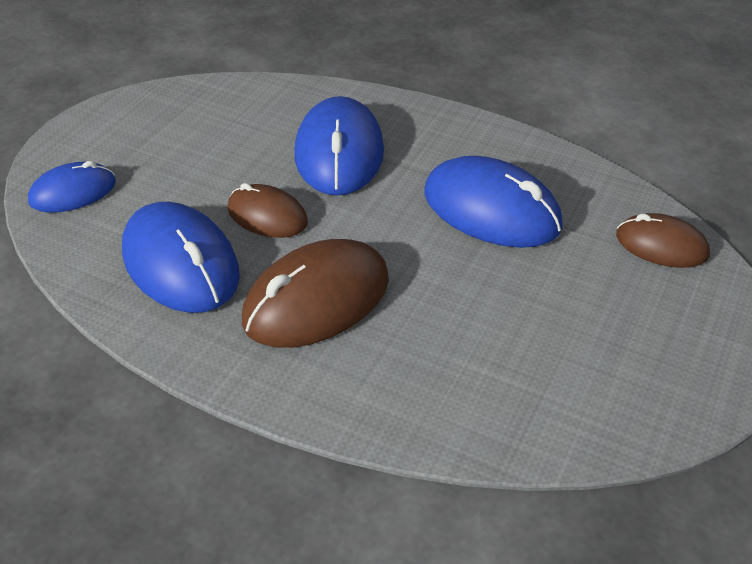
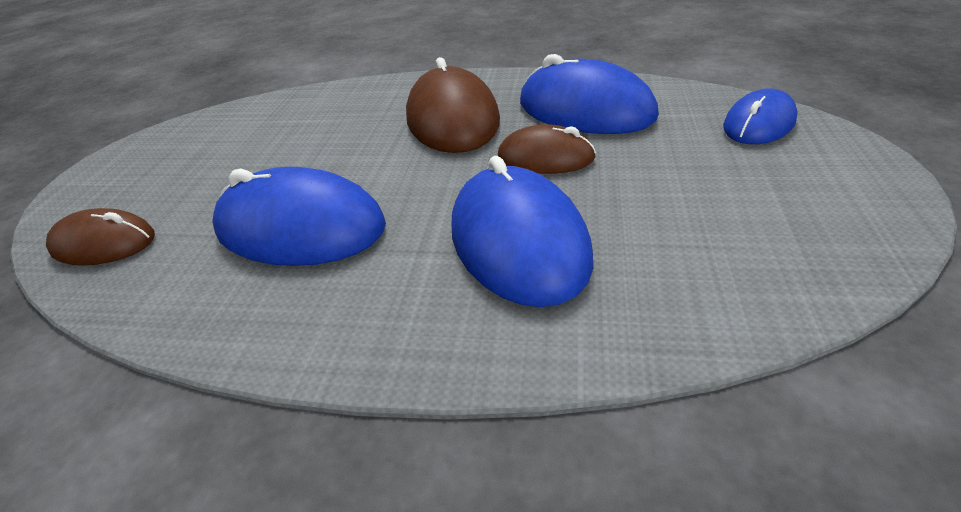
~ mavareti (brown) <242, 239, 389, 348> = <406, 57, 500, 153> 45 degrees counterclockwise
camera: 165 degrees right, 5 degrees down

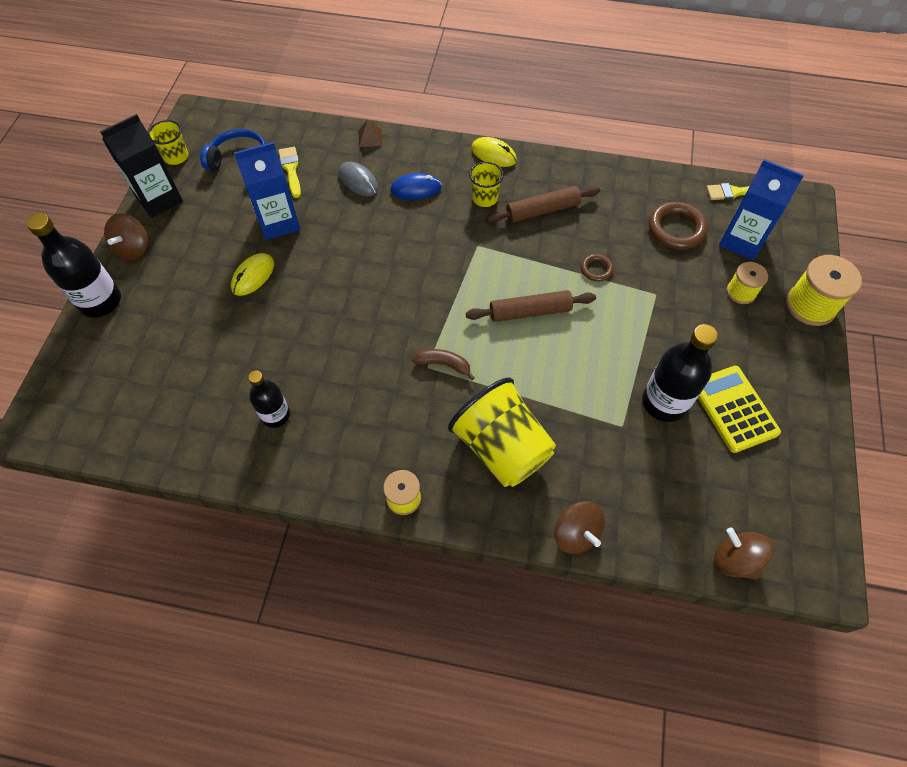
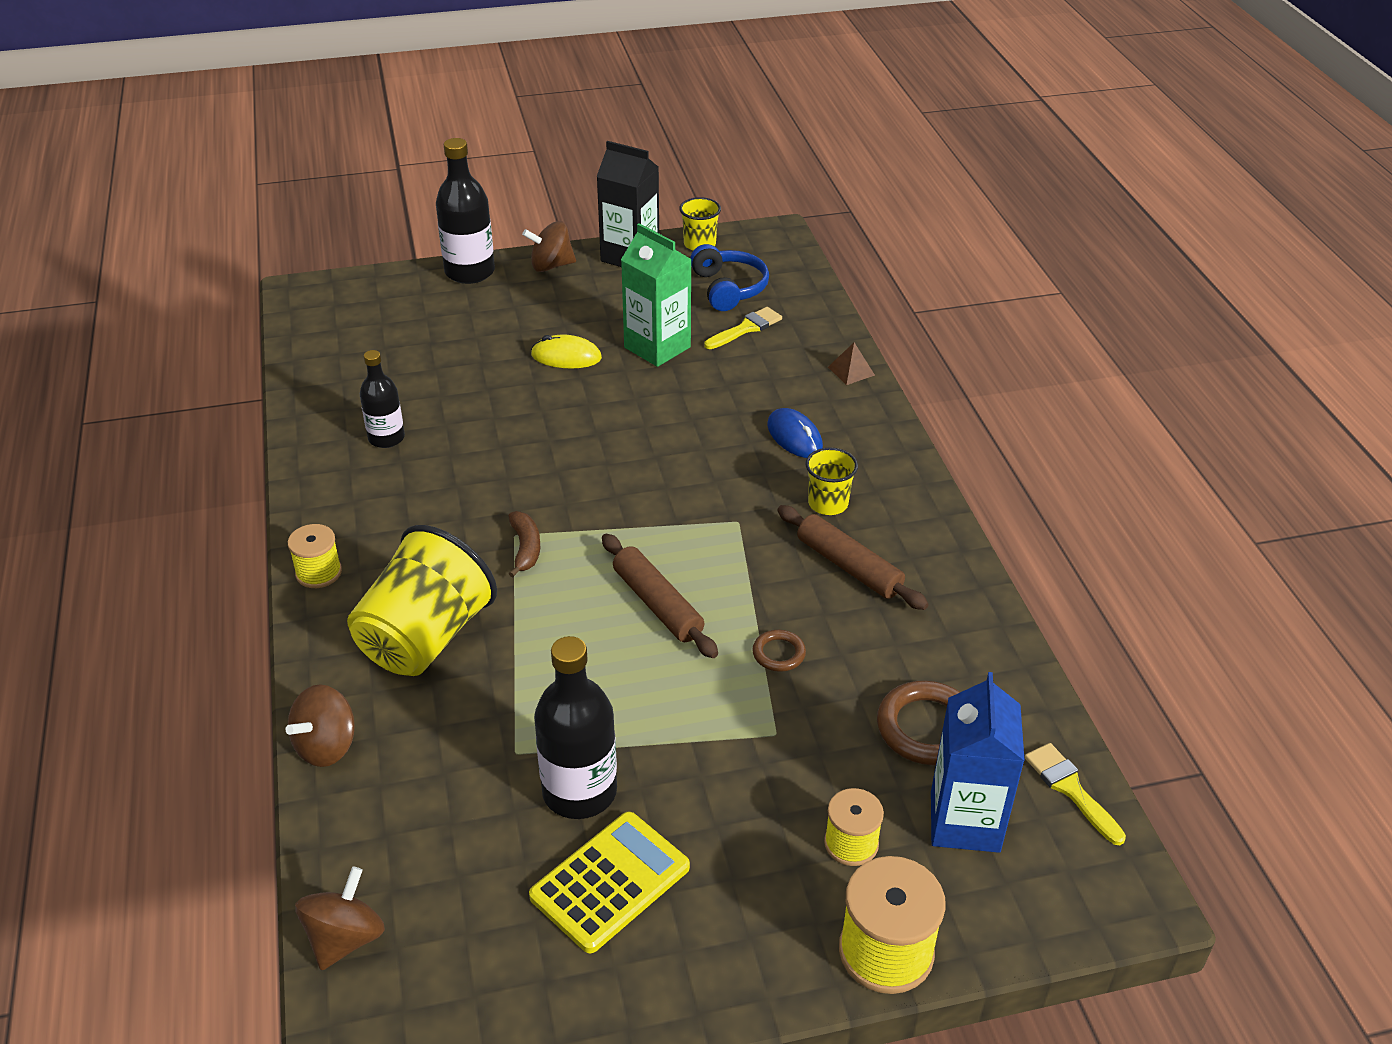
- mavareti (grey) <339, 162, 379, 196>
- mavareti (yellow) <471, 137, 517, 167>
~ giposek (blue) <234, 142, 300, 240> to giposek (green) <621, 223, 692, 367>
camera: 65 degrees right, 20 degrees down

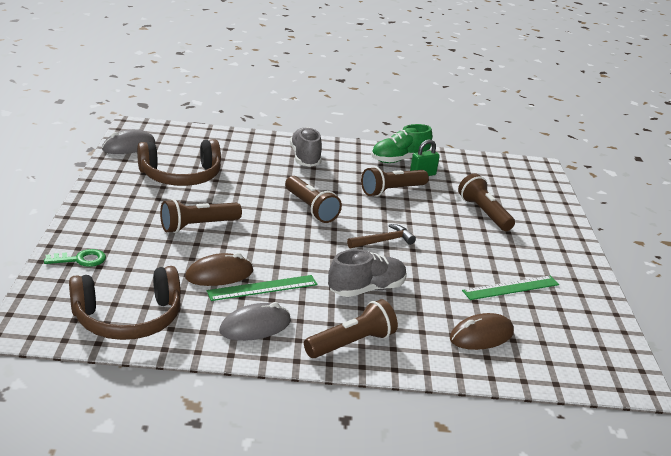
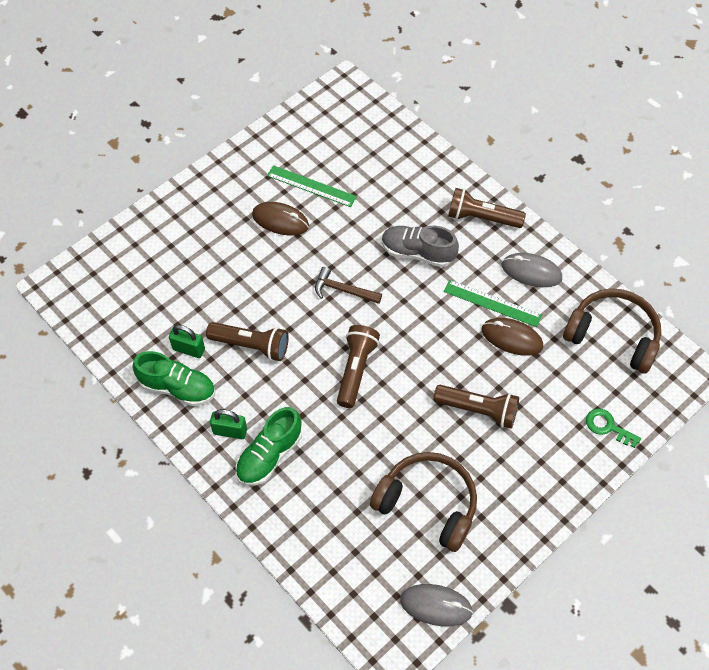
- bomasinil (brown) <458, 174, 515, 231>
+ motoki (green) <210, 409, 247, 439>
~ mavareti (brown) <450, 313, 514, 350> to <252, 202, 309, 235>
~ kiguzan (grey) <290, 127, 322, 167> to kiguzan (green) <235, 407, 302, 485>
camera: 130 degrees left, 30 degrees up

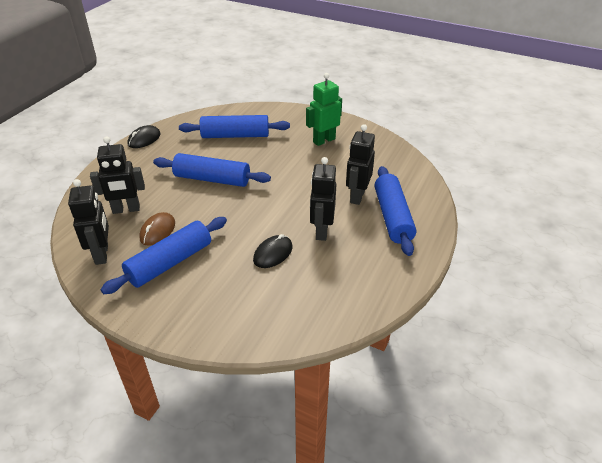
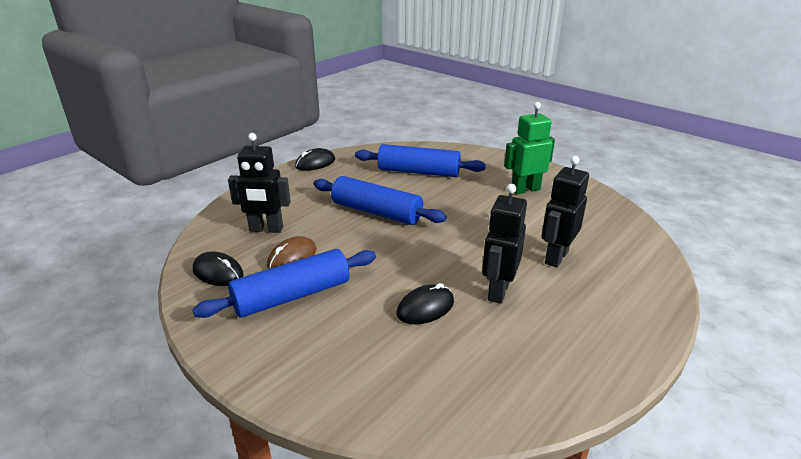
- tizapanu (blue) <375, 166, 416, 256>
~ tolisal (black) <68, 179, 109, 265> to mavareti (black) <193, 251, 244, 286>
camera: 15 degrees right, 10 degrees down

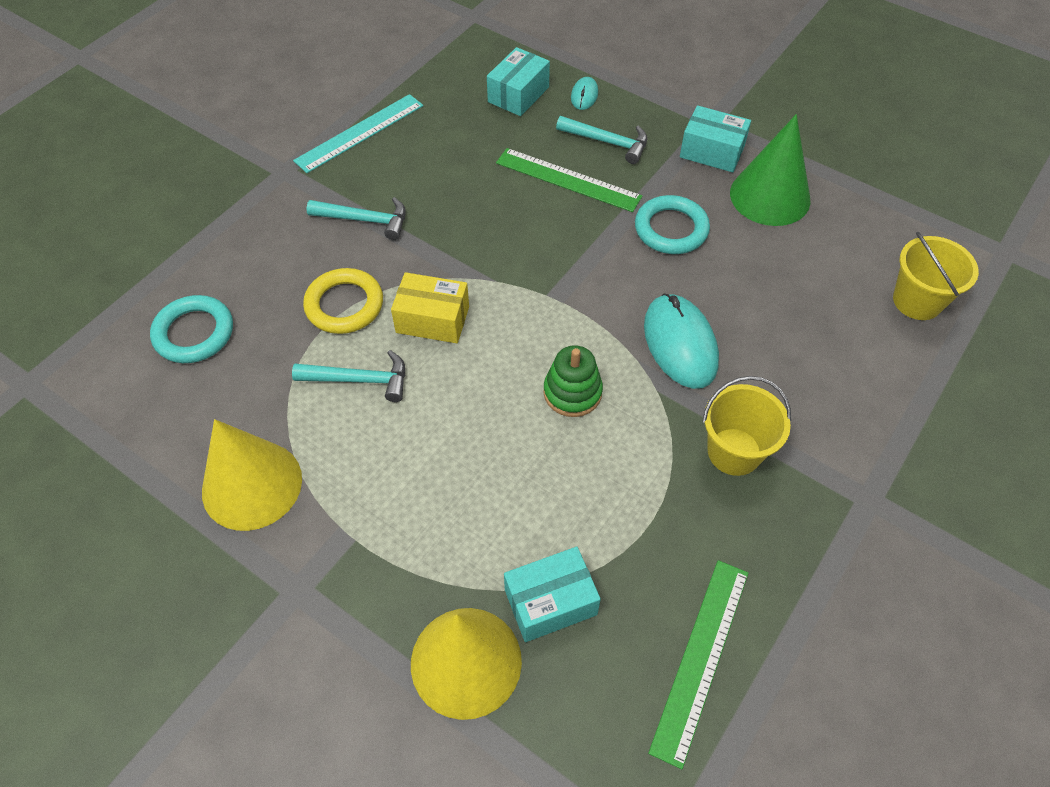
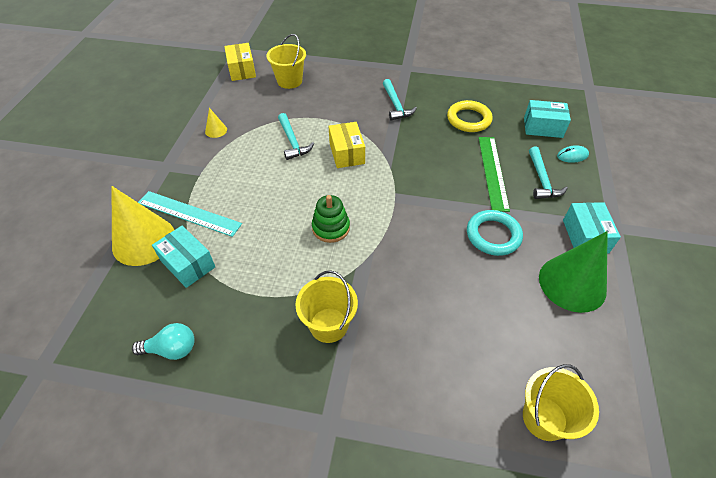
- mavareti (turquoise) <644, 293, 719, 389>
+ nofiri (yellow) <224, 43, 256, 81>
~ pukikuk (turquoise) <293, 94, 423, 173> to <138, 191, 242, 237>
~ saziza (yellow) <303, 268, 383, 334> to <447, 100, 493, 132>
~ saziza (turquoise) <150, 295, 233, 363> to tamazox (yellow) <267, 34, 306, 89>
~ pukikuk (green) <648, 560, 749, 769> to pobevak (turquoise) <132, 323, 195, 360>
~ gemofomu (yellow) <202, 419, 302, 531> = <205, 108, 227, 138> x0.43
camera: 65 degrees right, 5 degrees down

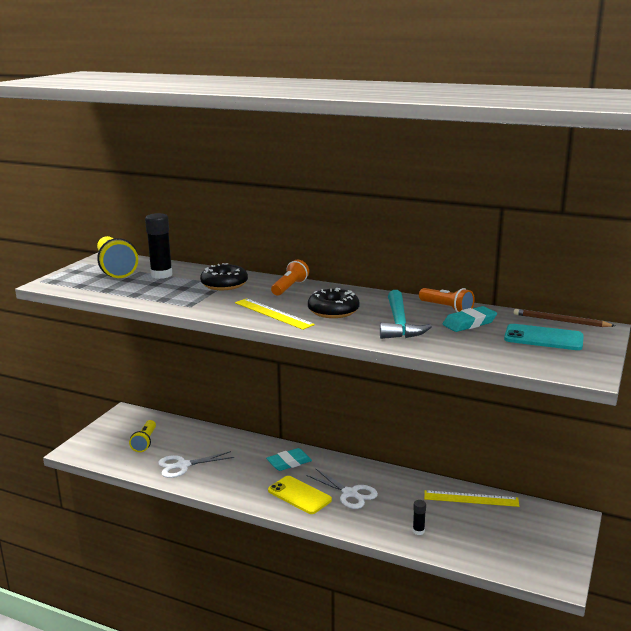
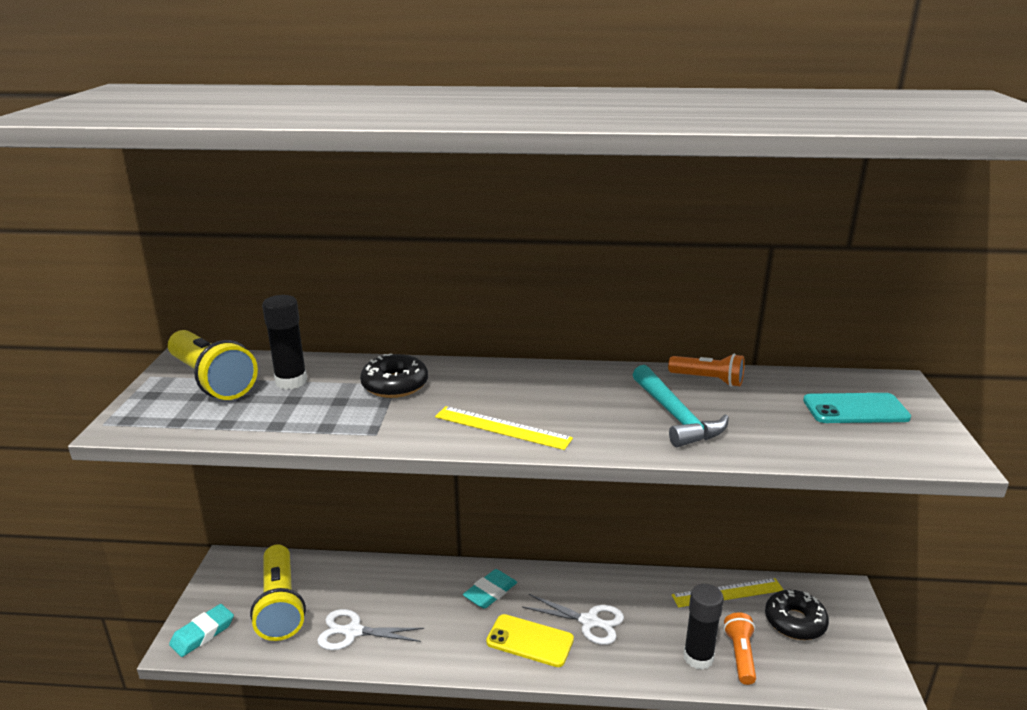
- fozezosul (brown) <514, 309, 615, 327>
~ bomasinil (orange) <271, 260, 309, 296> to <724, 612, 756, 685>
~ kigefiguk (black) <308, 288, 359, 318> to <765, 590, 829, 640>
~ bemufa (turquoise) <442, 306, 497, 332> to <169, 604, 234, 657>
~ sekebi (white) <158, 451, 234, 478> = <318, 609, 424, 650> 45 degrees clockwise
~ bomasinil (yellow) <129, 420, 156, 452> = <250, 544, 306, 641> x1.75
~ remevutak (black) <413, 500, 426, 535> = <684, 584, 724, 670> x1.99
camera: 20 degrees left, 5 degrees up

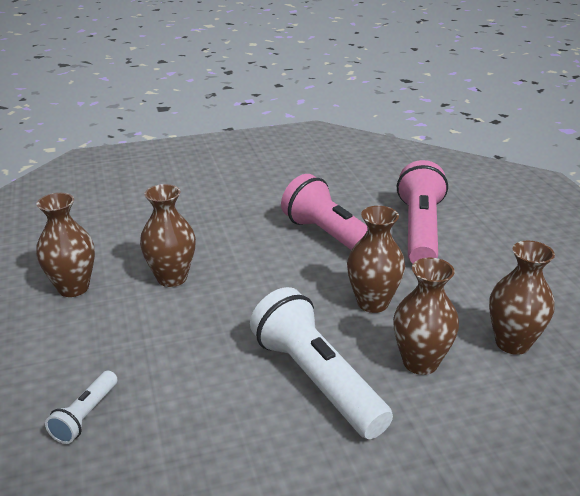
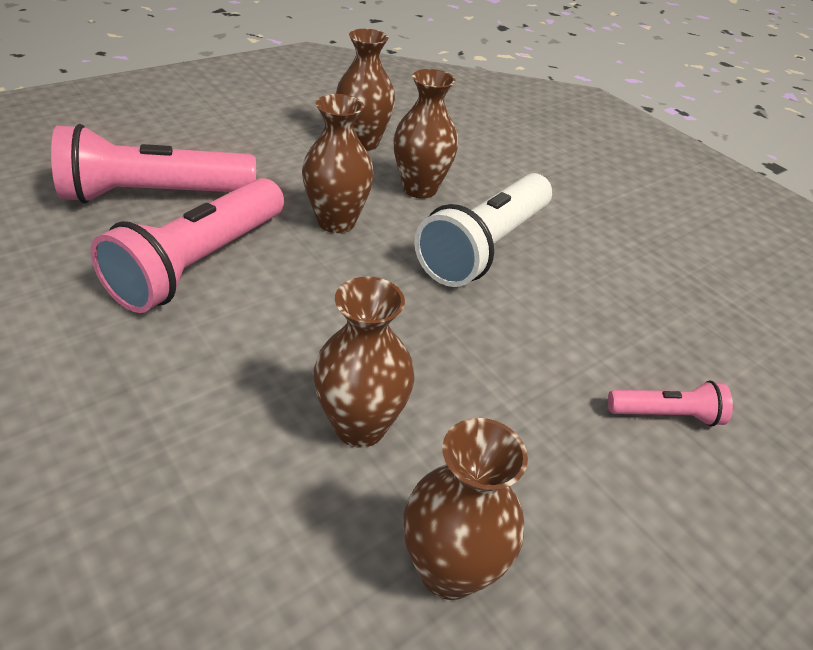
~ bomasinil (white) <45, 371, 117, 444> to bomasinil (pink) <608, 380, 733, 427>
camera: 115 degrees left, 10 degrees up

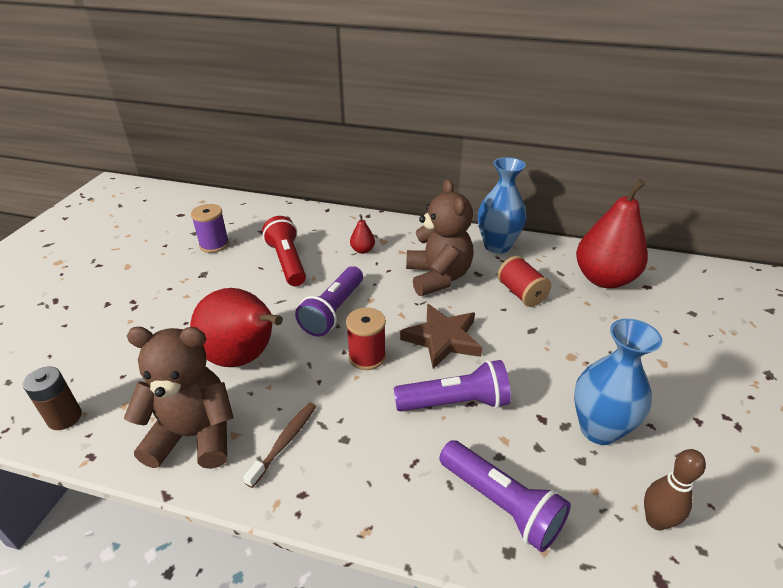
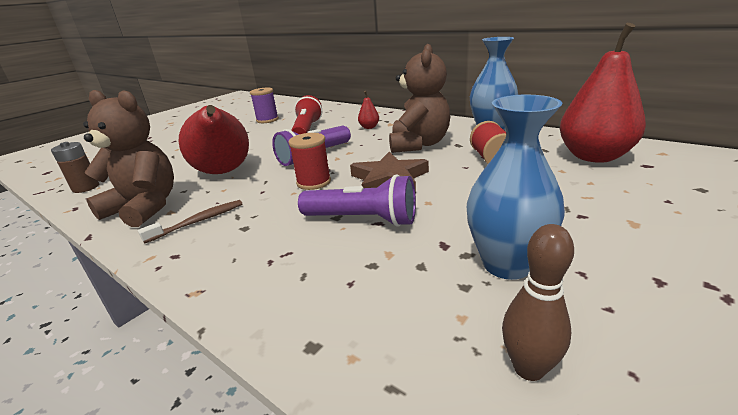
- bomasinil (purple) <439, 440, 571, 552>
camera: 25 degrees right, 10 degrees down

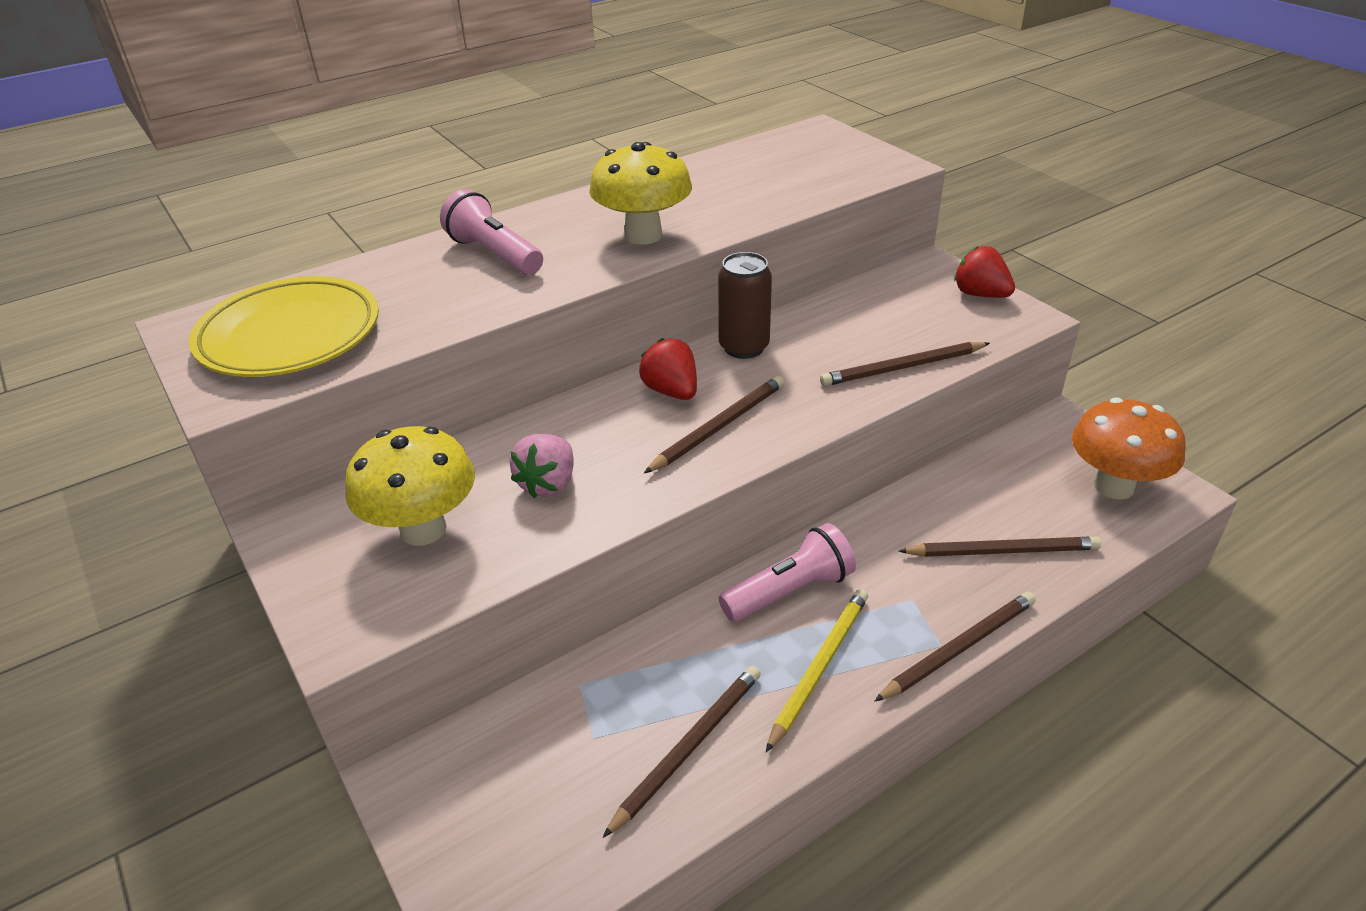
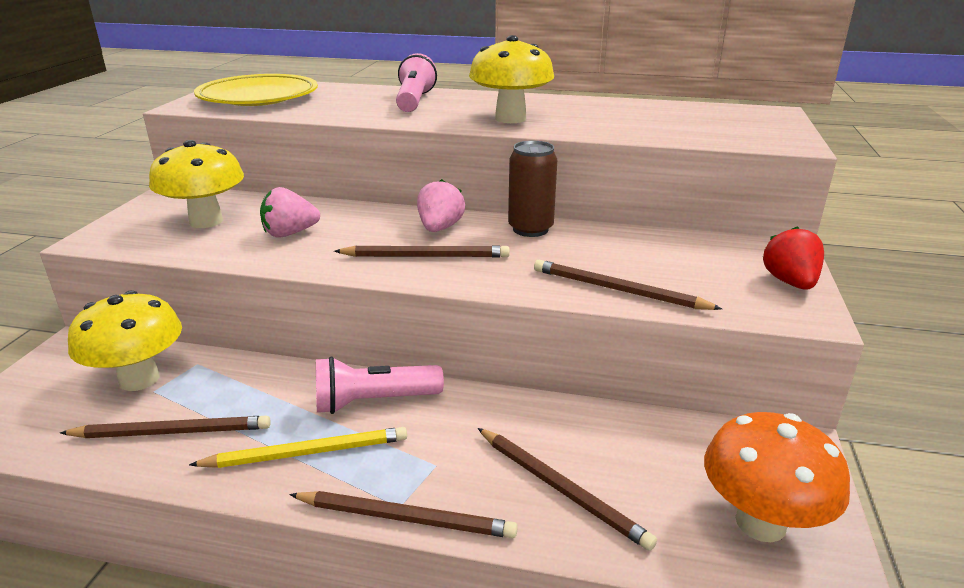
+ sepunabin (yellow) <68, 290, 182, 391>
~ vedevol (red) <639, 338, 697, 400> to vedevol (pink) <417, 179, 465, 232>
~ bomasinil (pink) <719, 523, 856, 622> = <316, 356, 444, 414> 150 degrees clockwise
camera: 45 degrees right, 10 degrees down

